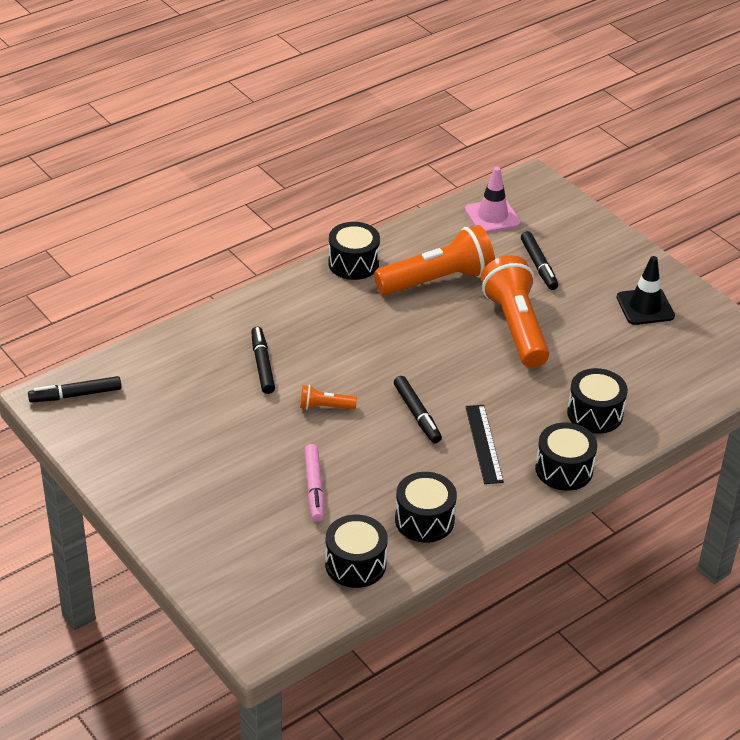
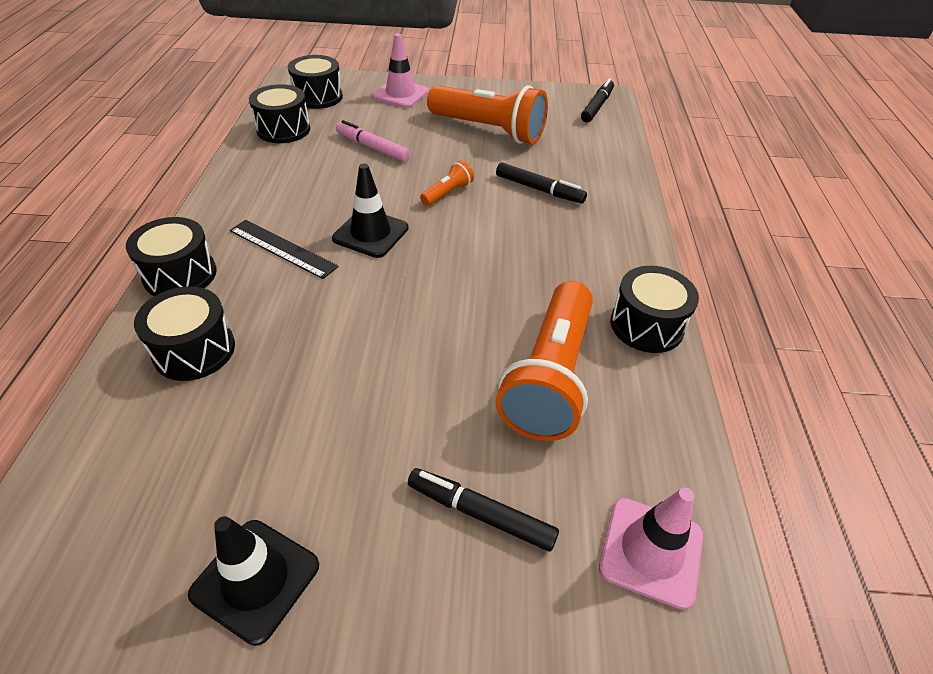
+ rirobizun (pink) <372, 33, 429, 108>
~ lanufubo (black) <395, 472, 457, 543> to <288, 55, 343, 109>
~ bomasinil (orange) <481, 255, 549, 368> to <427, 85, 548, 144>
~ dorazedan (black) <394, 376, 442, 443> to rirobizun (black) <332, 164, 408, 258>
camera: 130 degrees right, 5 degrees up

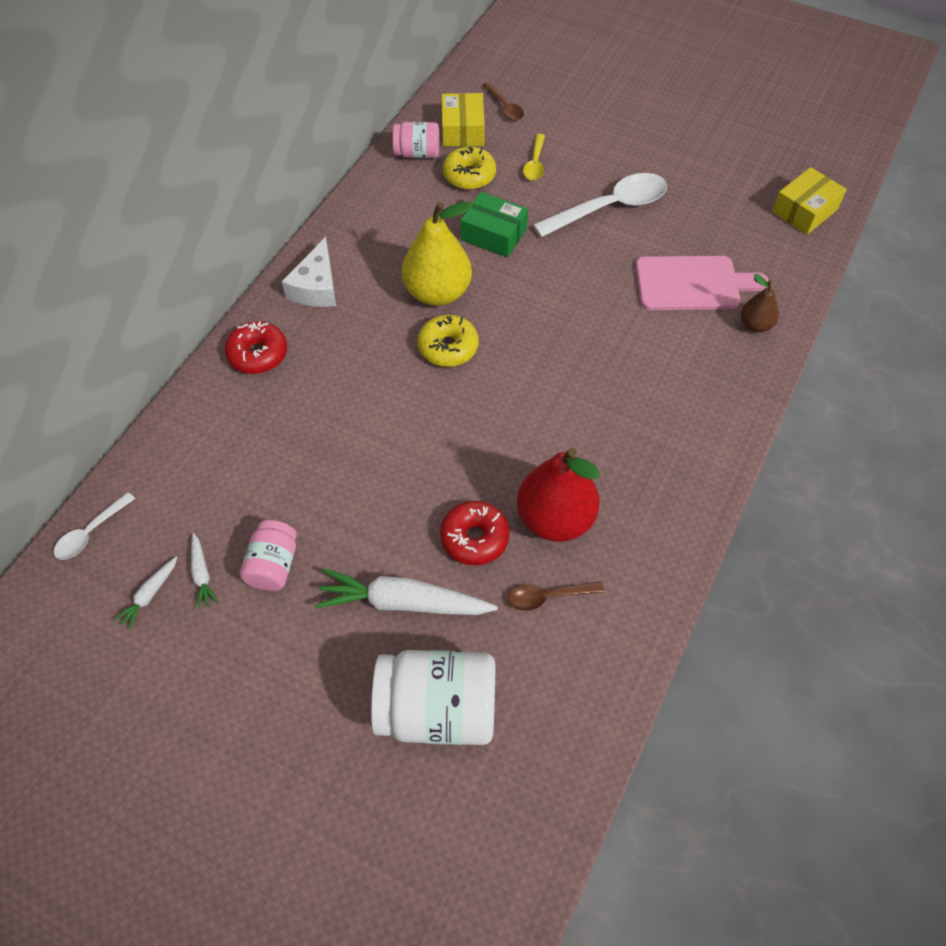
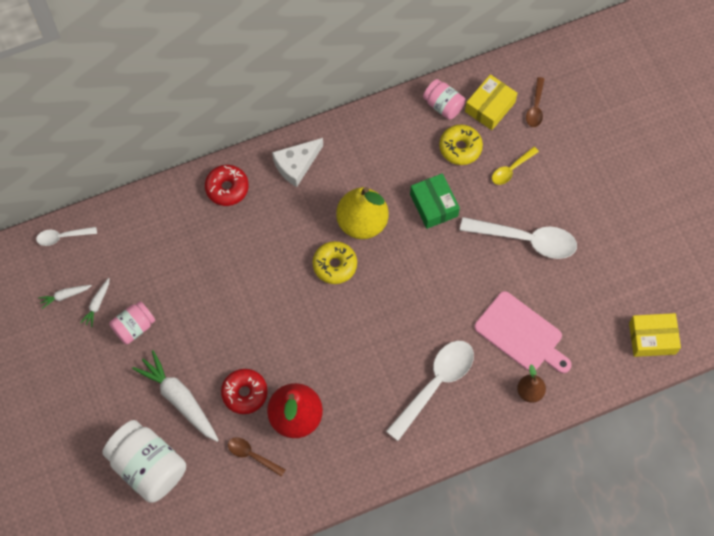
+ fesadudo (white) <386, 341, 474, 441>
camera: 40 degrees right, 10 degrees up

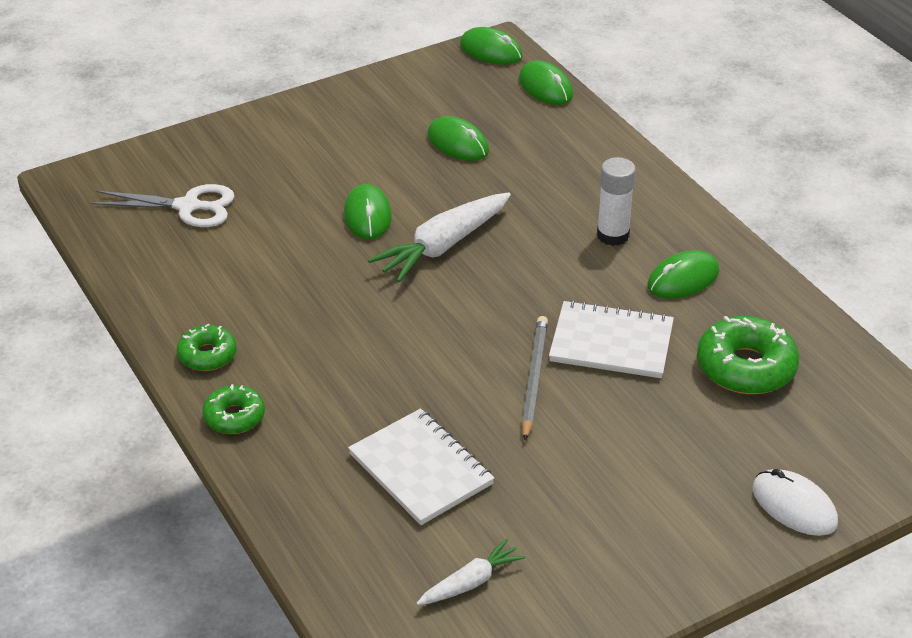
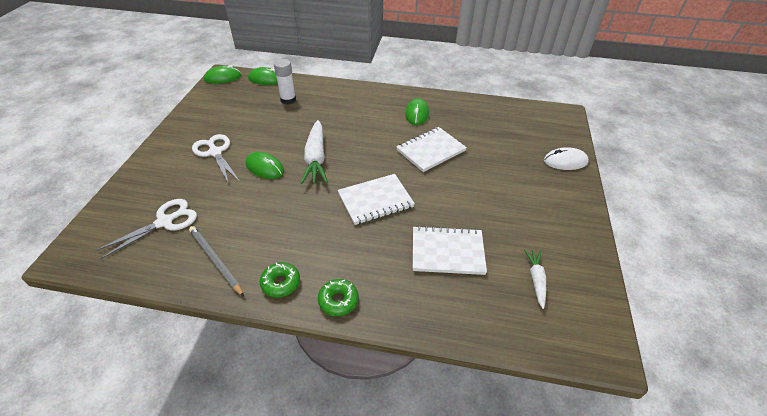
- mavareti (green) <427, 116, 489, 161>
- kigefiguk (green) <697, 316, 799, 394>
+ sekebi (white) <192, 134, 240, 184>
+ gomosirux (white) <338, 174, 415, 225>
~ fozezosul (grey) <522, 316, 548, 440> to <189, 226, 244, 297>
~ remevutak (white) <597, 157, 636, 246> to <274, 59, 296, 105>
camera: 50 degrees left, 5 degrees up

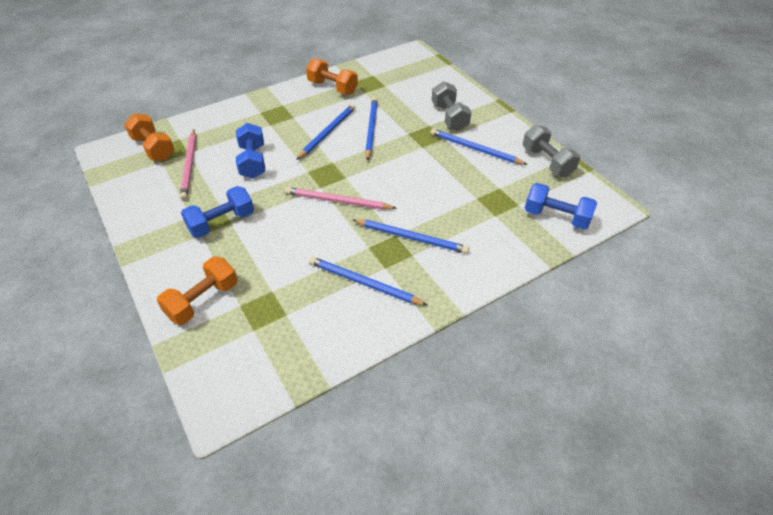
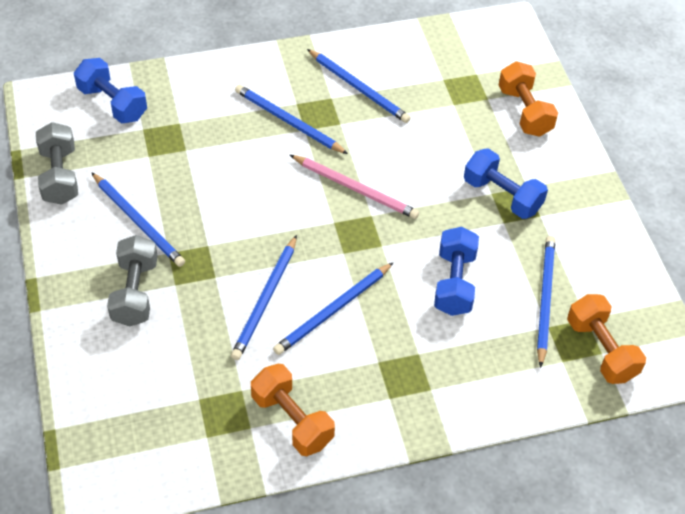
~ fozezosul (pink) <180, 130, 196, 200> to fozezosul (blue) <537, 236, 555, 368>
~ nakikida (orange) <157, 257, 238, 325> = <499, 61, 558, 137> 75 degrees counterclockwise
~ nakikida (blue) <181, 186, 254, 238> = <464, 148, 548, 219> 60 degrees clockwise
camera: 165 degrees left, 5 degrees up

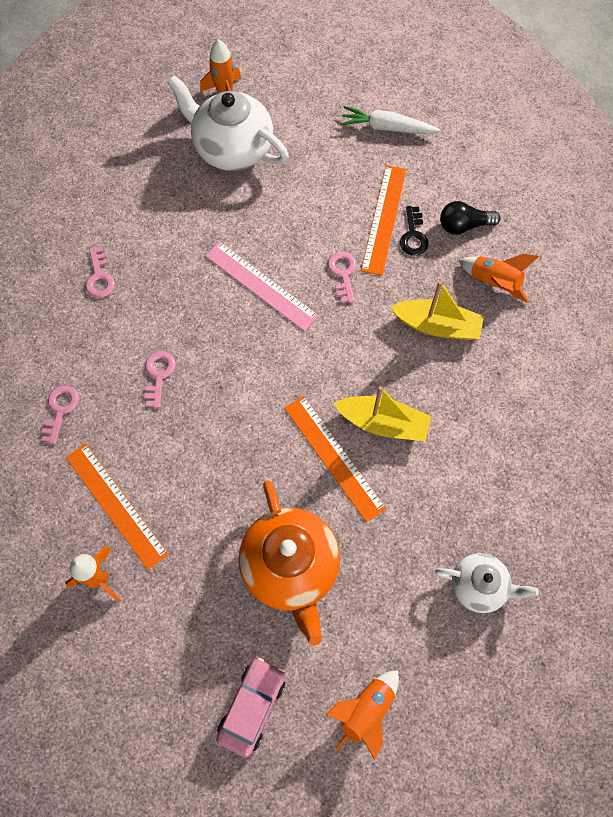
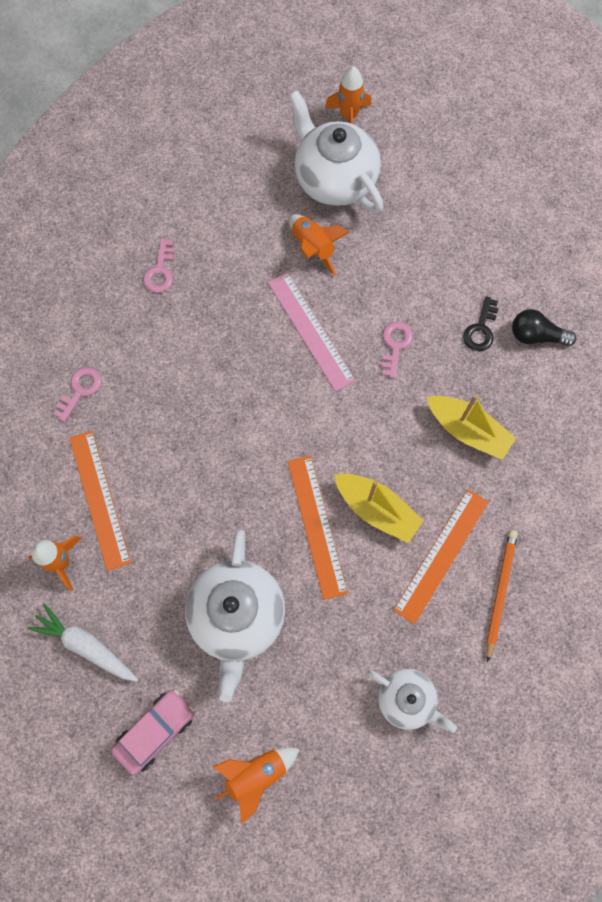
- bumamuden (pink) <144, 351, 176, 408>
+ fozezosul (orange) <486, 530, 518, 662>
~ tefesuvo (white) <340, 106, 440, 134> to <27, 603, 138, 682>
~ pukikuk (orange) <361, 165, 407, 276> to <393, 489, 489, 624>
~ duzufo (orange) <459, 254, 539, 303> to <289, 214, 350, 276>
~ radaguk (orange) <239, 481, 340, 646> to radaguk (white) <185, 529, 285, 702>
camera: 20 degrees right, 5 degrees up

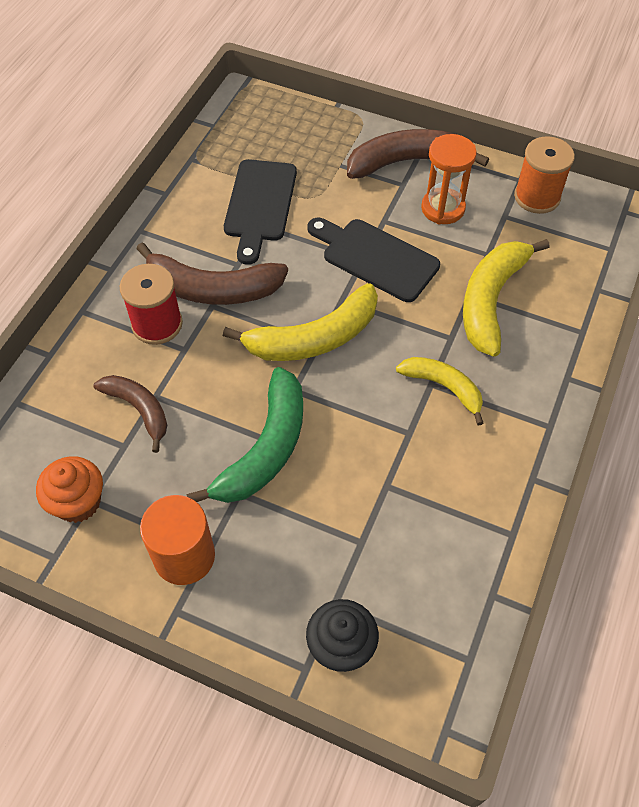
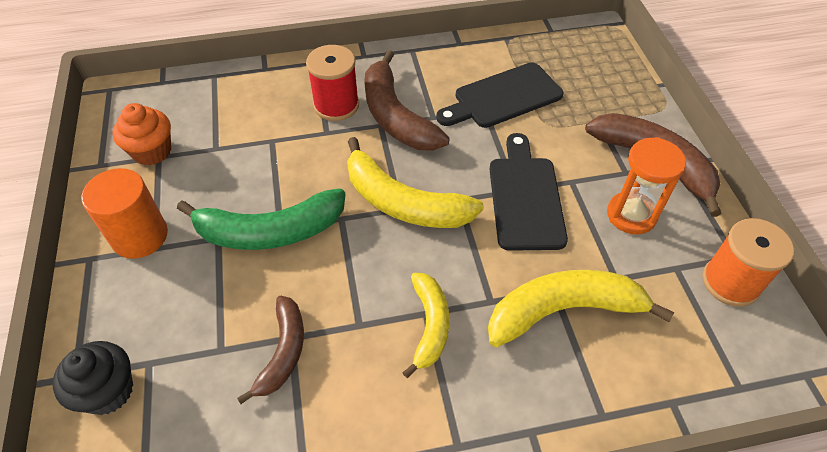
~ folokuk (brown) <94, 375, 167, 453> to <237, 296, 304, 404>
camera: 55 degrees right, 5 degrees down

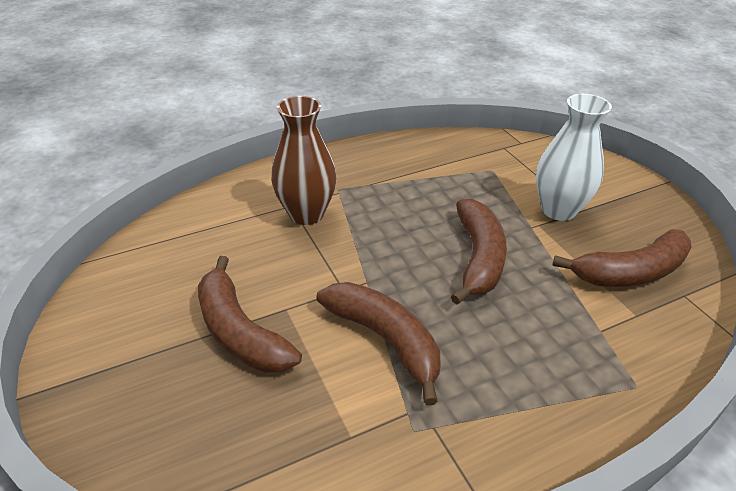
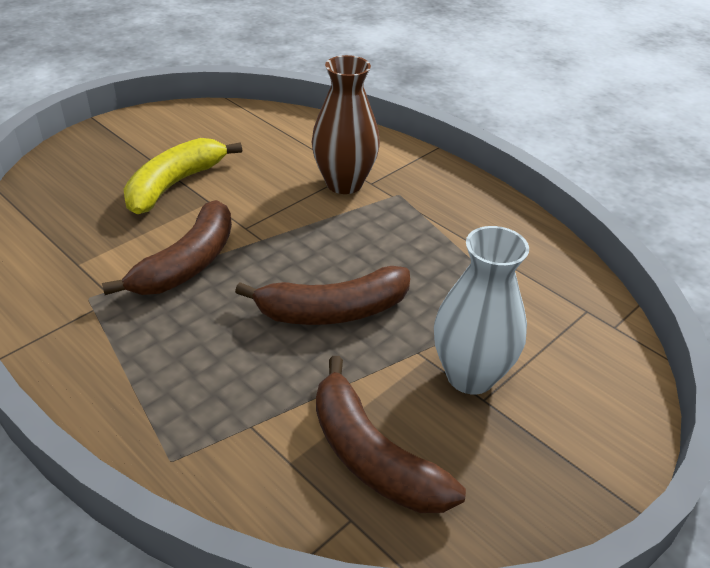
~ folokuk (brown) <198, 256, 302, 373> to folokuk (yellow) <124, 138, 242, 214>
camera: 70 degrees right, 0 degrees up

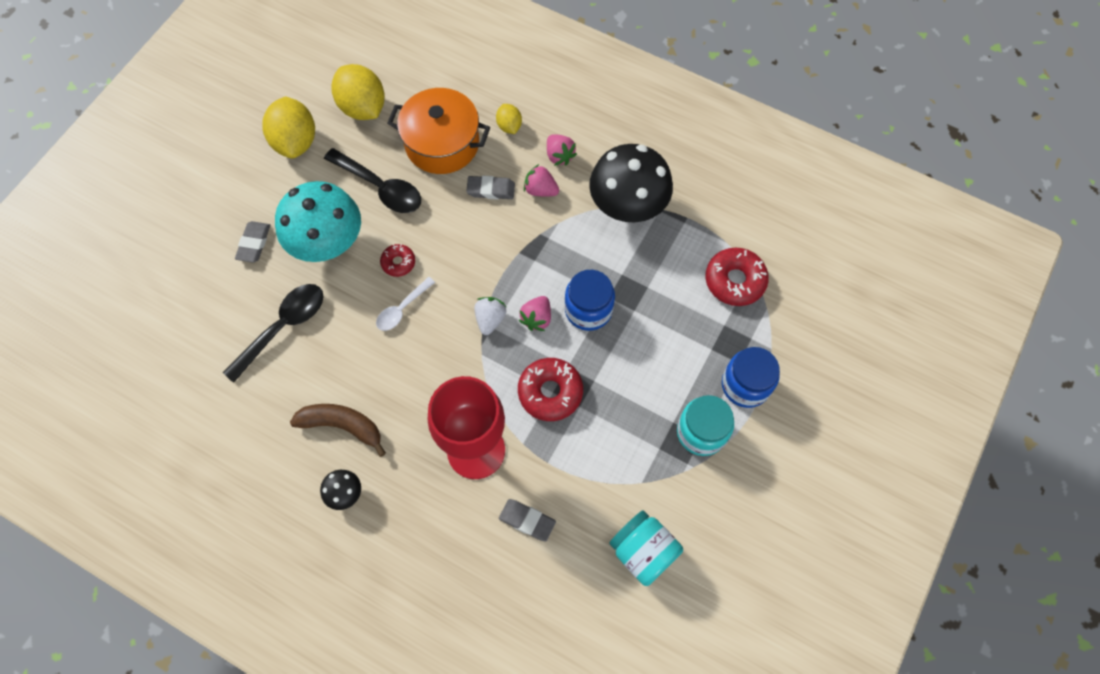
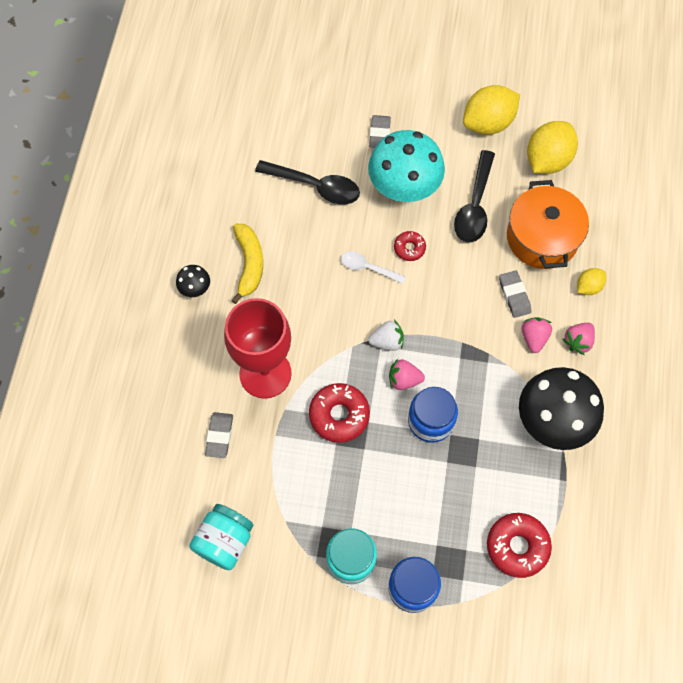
~ folokuk (brown) <290, 404, 386, 457> to folokuk (yellow) <231, 224, 263, 304>
~ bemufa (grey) <235, 221, 270, 263> = <369, 115, 391, 148> 75 degrees counterclockwise
camera: 70 degrees right, 0 degrees up

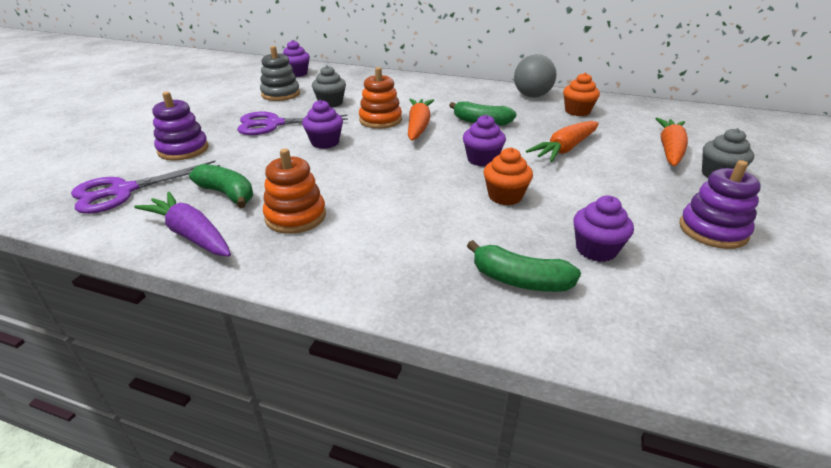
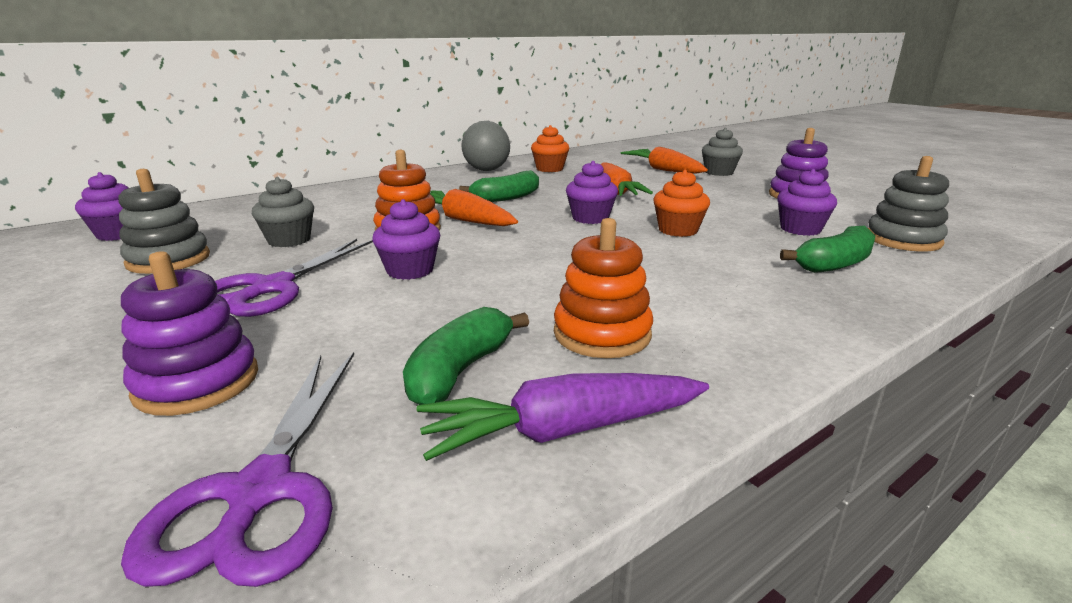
+ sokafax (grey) <868, 156, 949, 252>
~ folokuk (green) <189, 164, 253, 208> = <403, 307, 529, 405> 45 degrees counterclockwise
camera: 55 degrees left, 10 degrees down

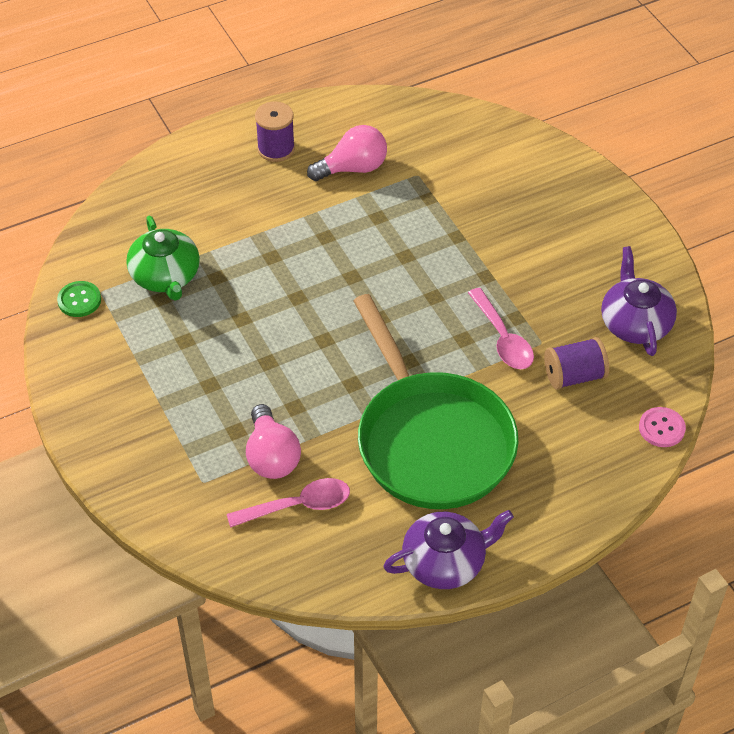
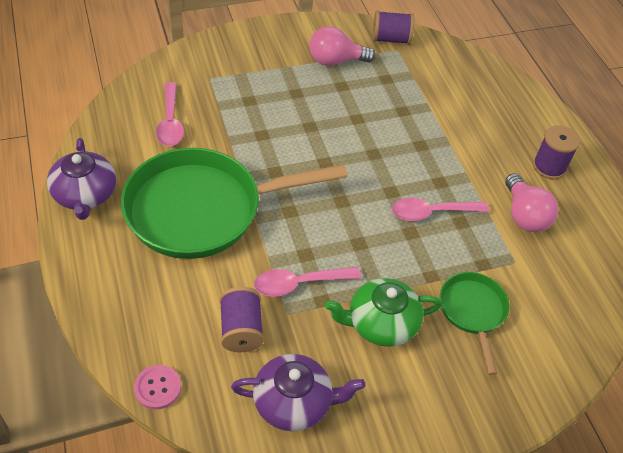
+ fesadudo (pink) <392, 198, 489, 221>
+ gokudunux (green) <440, 272, 509, 375>
~ radaguk (green) <126, 216, 200, 301> to <325, 278, 442, 347>
~ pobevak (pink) <246, 404, 301, 479> to <309, 26, 376, 66>
~ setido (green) <57, 281, 101, 317> to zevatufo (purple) <372, 11, 414, 45>
camera: 95 degrees right, 0 degrees up

